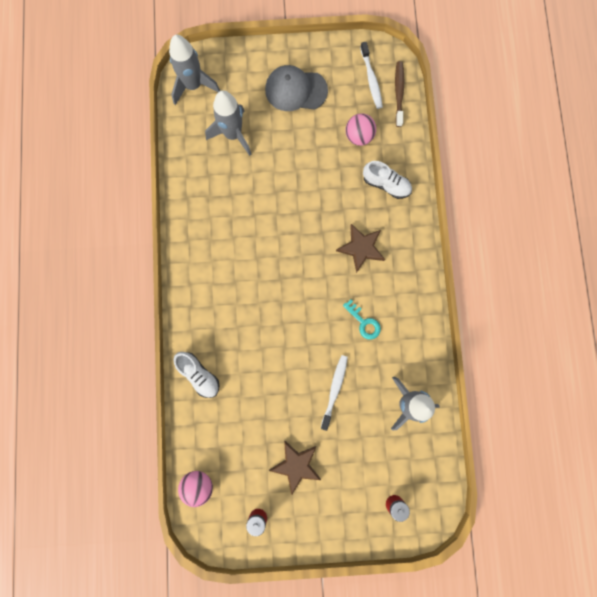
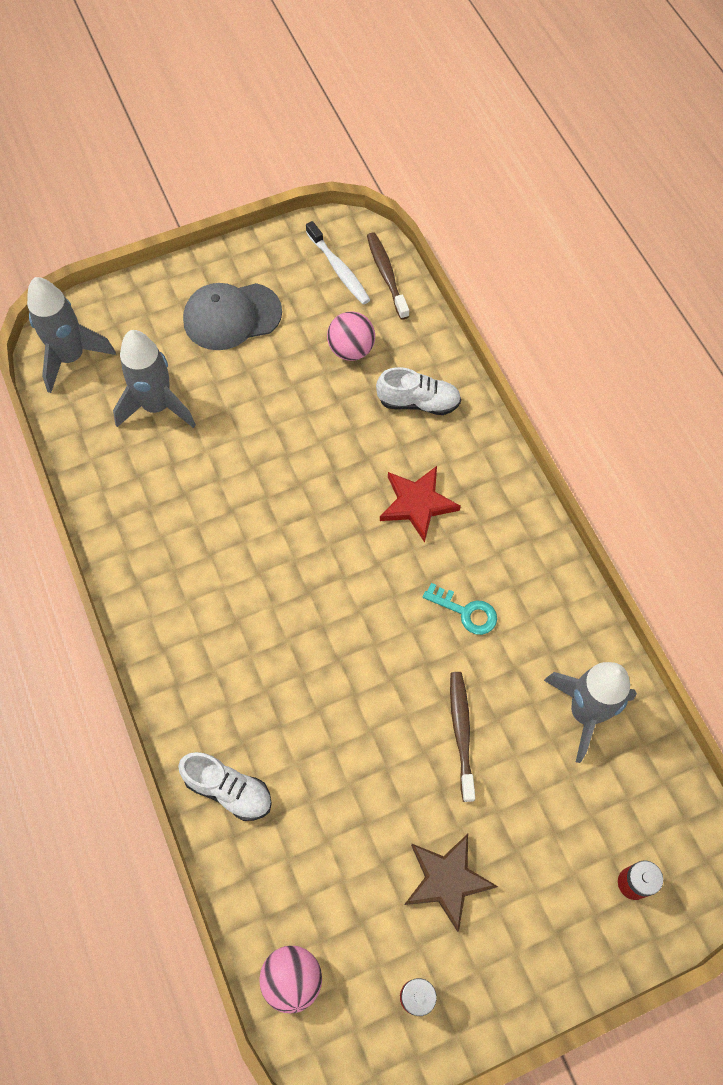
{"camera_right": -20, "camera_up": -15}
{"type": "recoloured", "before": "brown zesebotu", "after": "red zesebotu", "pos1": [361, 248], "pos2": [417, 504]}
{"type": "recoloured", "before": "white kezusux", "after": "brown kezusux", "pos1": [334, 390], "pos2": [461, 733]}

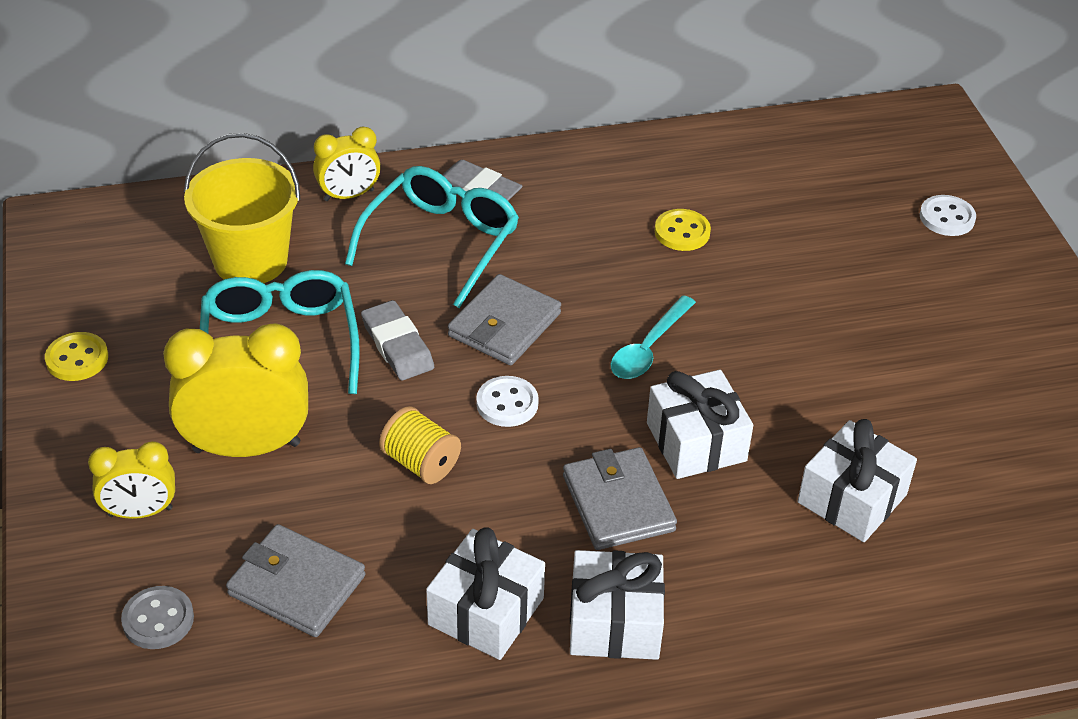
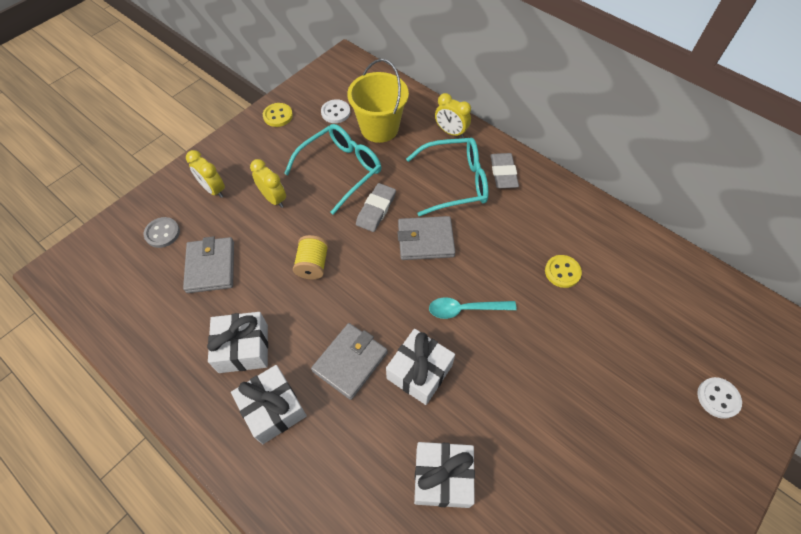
{"camera_right": 55, "camera_up": 15}
{"type": "resized", "before": "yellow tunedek", "pos1": [247, 447], "pos2": [274, 198], "scale": 0.57}
{"type": "moved", "before": "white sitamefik", "pos1": [507, 403], "pos2": [335, 112]}

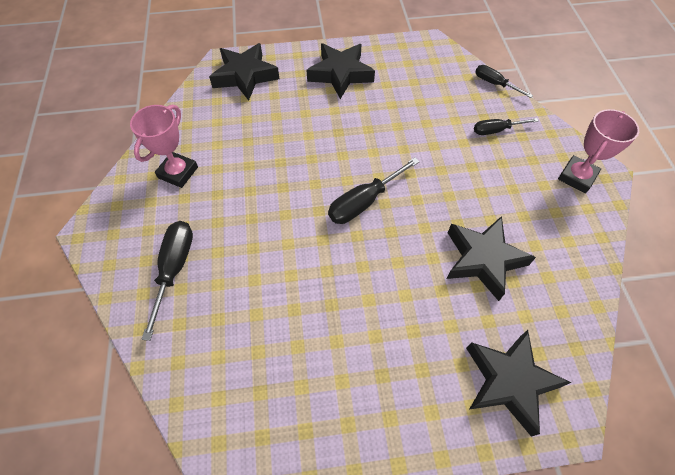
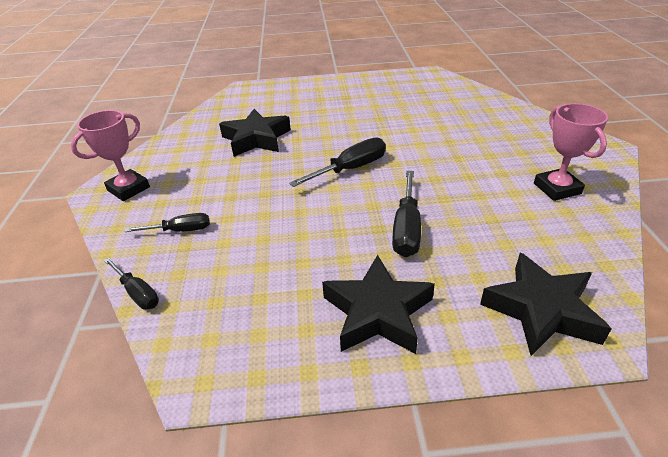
{"camera_right": -175, "camera_up": -20}
{"type": "moved", "before": "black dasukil", "pos1": [174, 269], "pos2": [406, 228]}
{"type": "turned", "before": "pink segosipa", "pos1": [178, 172], "pos2": [557, 188], "turn": -45}
{"type": "removed", "before": "black zesebotu", "pos1": [509, 381]}

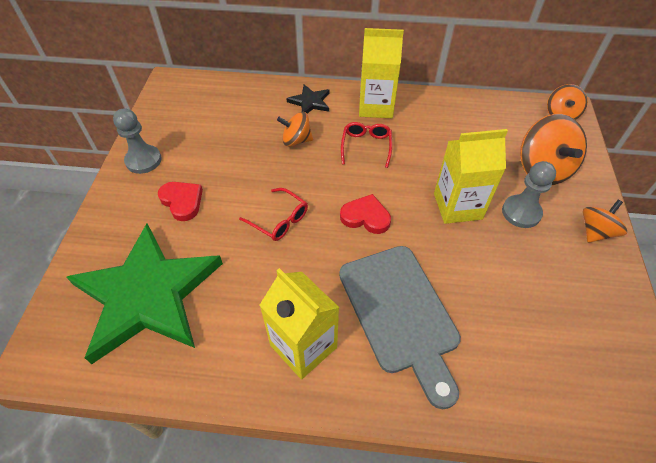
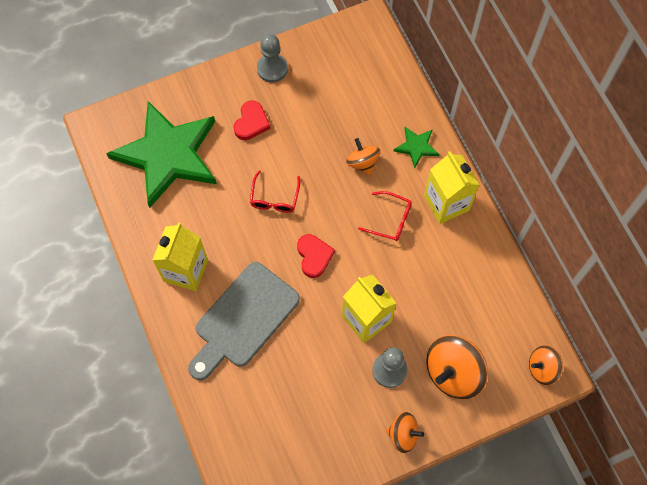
{"camera_right": 60, "camera_up": 15}
{"type": "turned", "before": "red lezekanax", "pos1": [366, 147], "pos2": [390, 220], "turn": 45}
{"type": "recoloured", "before": "black zesebotu", "after": "green zesebotu", "pos1": [310, 102], "pos2": [416, 147]}

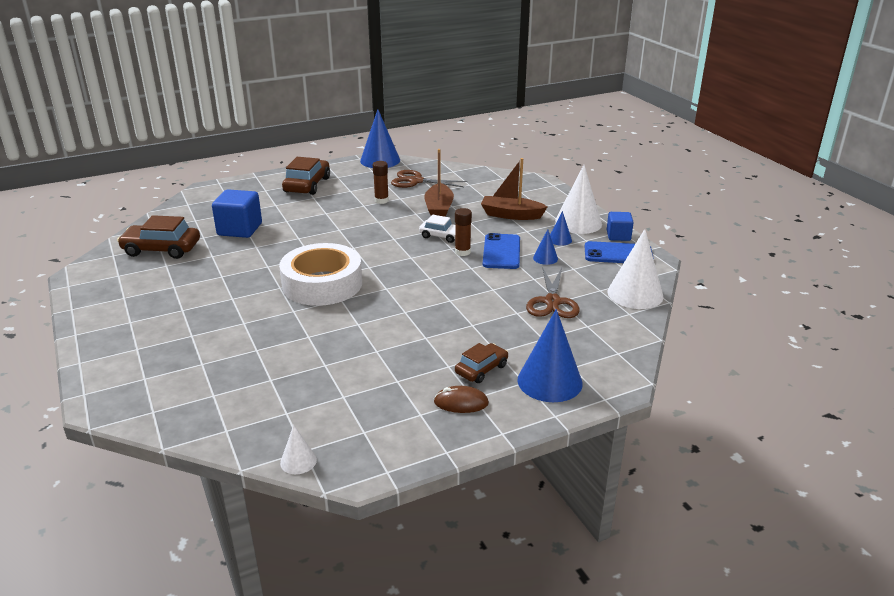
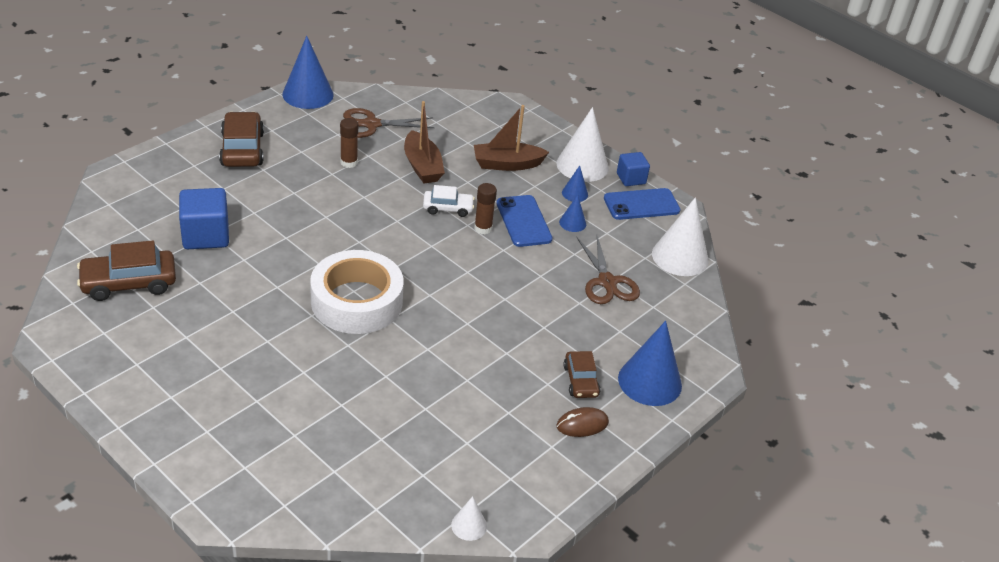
{"camera_right": -25, "camera_up": 10}
{"type": "turned", "before": "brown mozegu", "pos1": [481, 369], "pos2": [581, 381], "turn": 150}

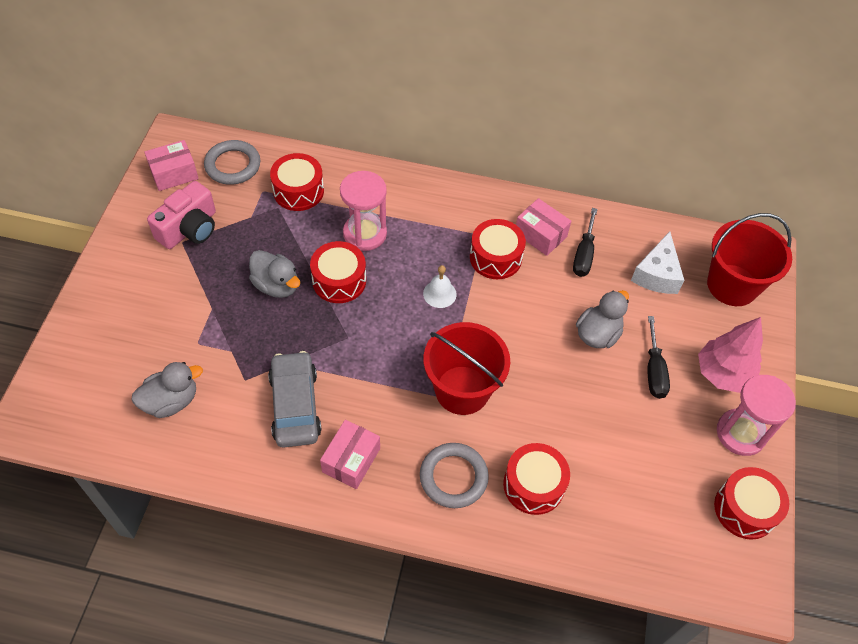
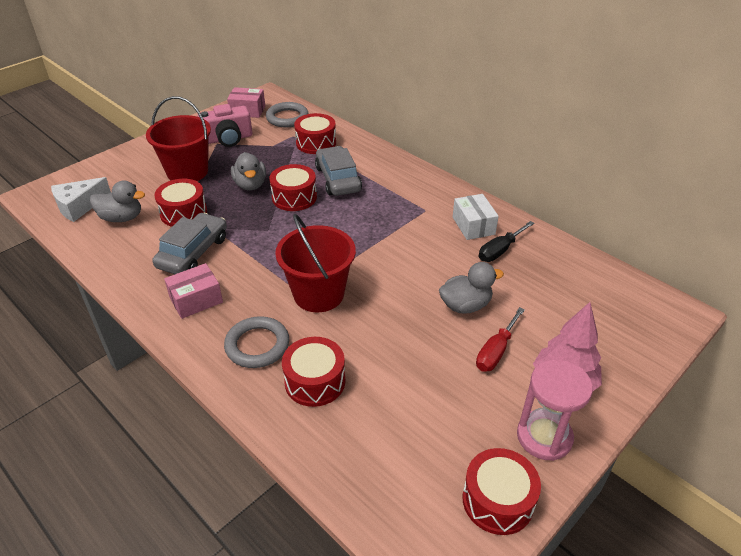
{"camera_right": 35, "camera_up": -15}
{"type": "moved", "before": "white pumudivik", "pos1": [657, 274], "pos2": [79, 206]}
{"type": "moved", "before": "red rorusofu", "pos1": [732, 285], "pos2": [187, 172]}
{"type": "moved", "before": "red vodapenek", "pos1": [495, 257], "pos2": [183, 213]}
{"type": "replaced", "before": "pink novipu", "after": "grey mozegu", "pos1": [365, 233], "pos2": [338, 179]}
{"type": "recoloured", "before": "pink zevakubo", "after": "white zevakubo", "pos1": [540, 235], "pos2": [473, 226]}
{"type": "recoloured", "before": "black dasukil", "after": "red dasukil", "pos1": [654, 370], "pos2": [496, 351]}
{"type": "removed", "before": "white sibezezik", "pos1": [439, 294]}

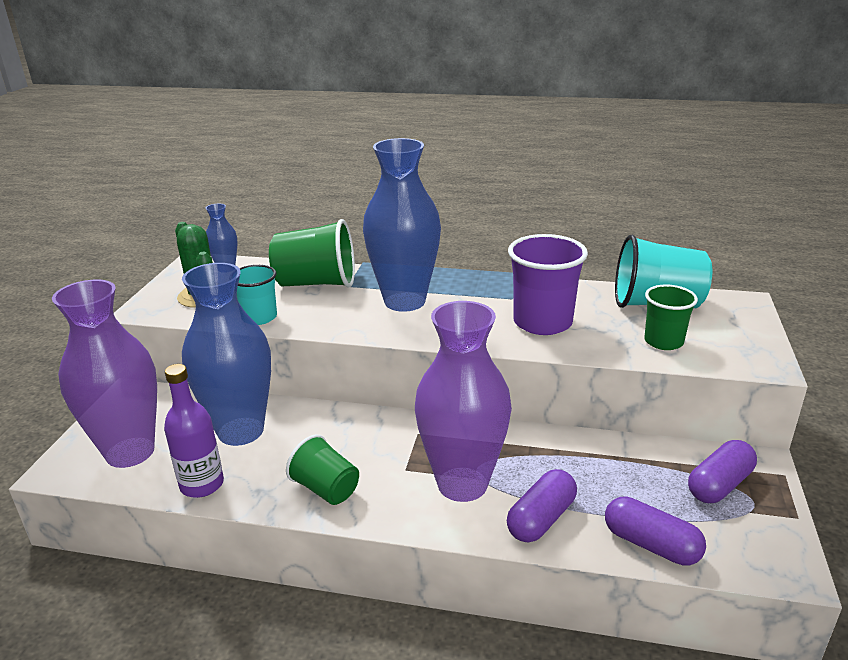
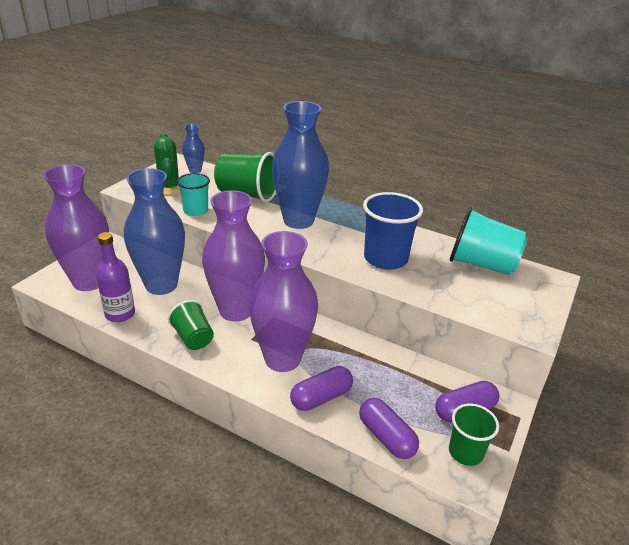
{"camera_right": 15, "camera_up": 5}
{"type": "added", "after": "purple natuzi", "pos2": [236, 311]}
{"type": "recoloured", "before": "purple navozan", "after": "blue navozan", "pos1": [542, 322], "pos2": [385, 259]}
{"type": "moved", "before": "green navozan", "pos1": [663, 341], "pos2": [465, 452]}

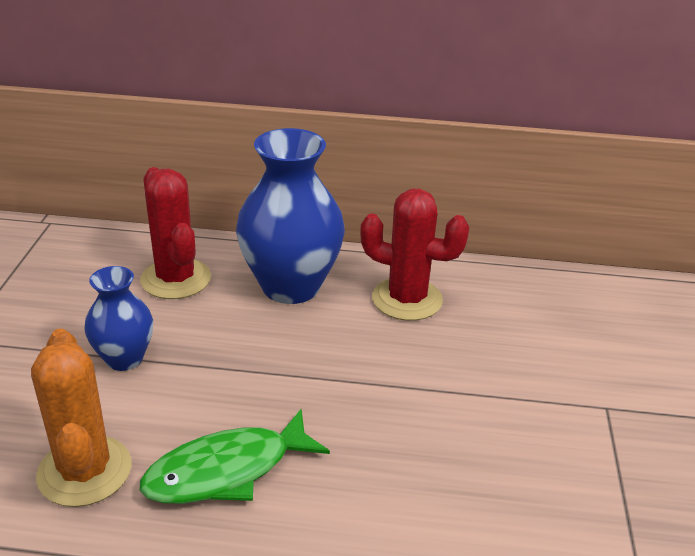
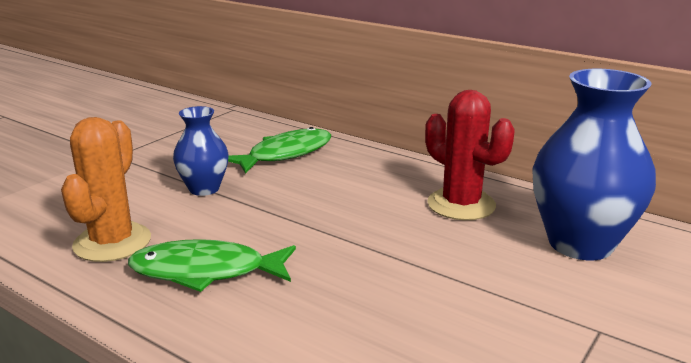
{"camera_right": 30, "camera_up": -10}
{"type": "replaced", "before": "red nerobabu", "after": "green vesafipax", "pos1": [176, 279], "pos2": [285, 154]}
{"type": "moved", "before": "blue natuzi", "pos1": [291, 286], "pos2": [580, 243]}

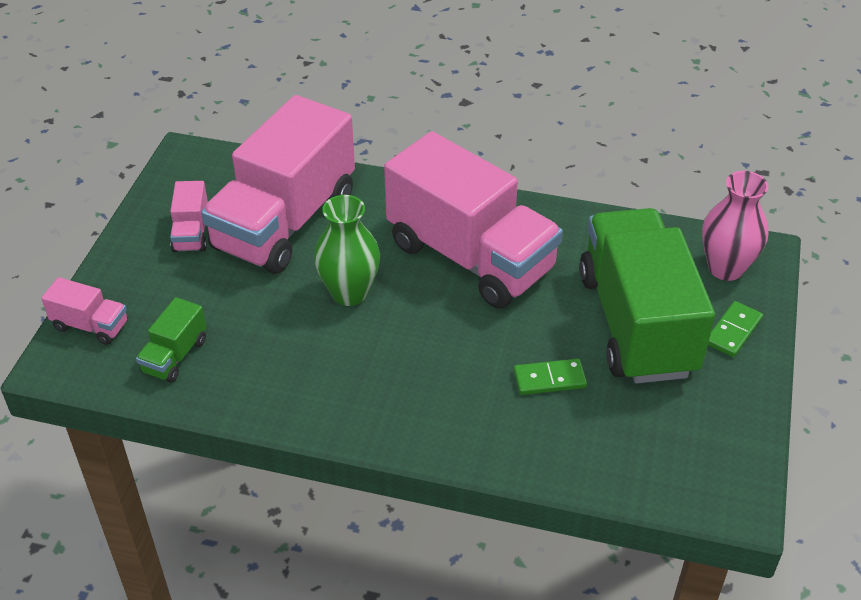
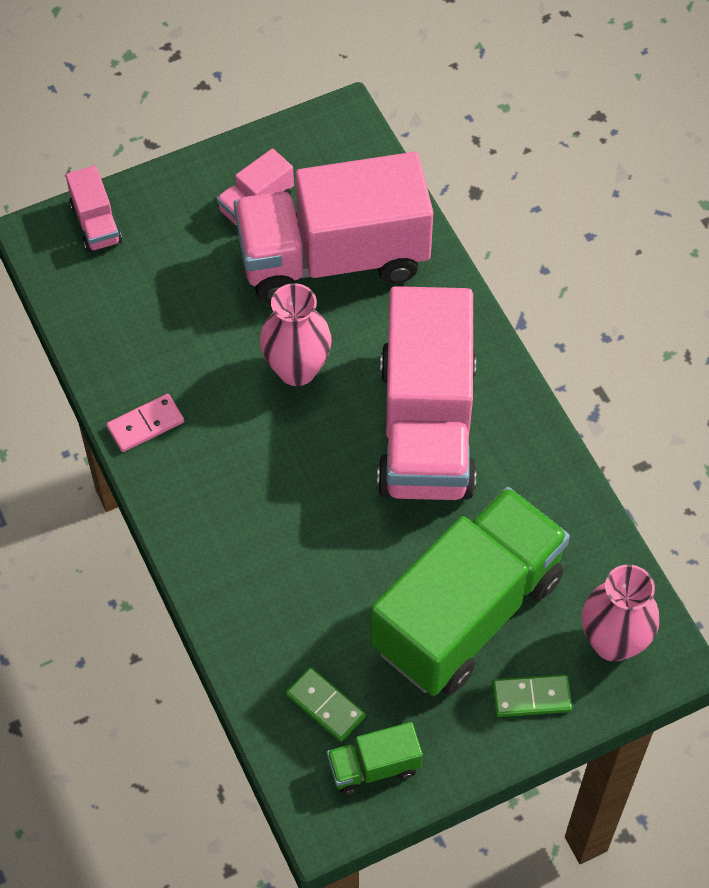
{"camera_right": 50, "camera_up": 15}
{"type": "added", "after": "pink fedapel", "pos2": [145, 424]}
{"type": "recoloured", "before": "green natuzi", "after": "pink natuzi", "pos1": [349, 293], "pos2": [297, 369]}
{"type": "moved", "before": "green fedapel", "pos1": [549, 379], "pos2": [325, 705]}
{"type": "moved", "before": "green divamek", "pos1": [175, 356], "pos2": [374, 767]}

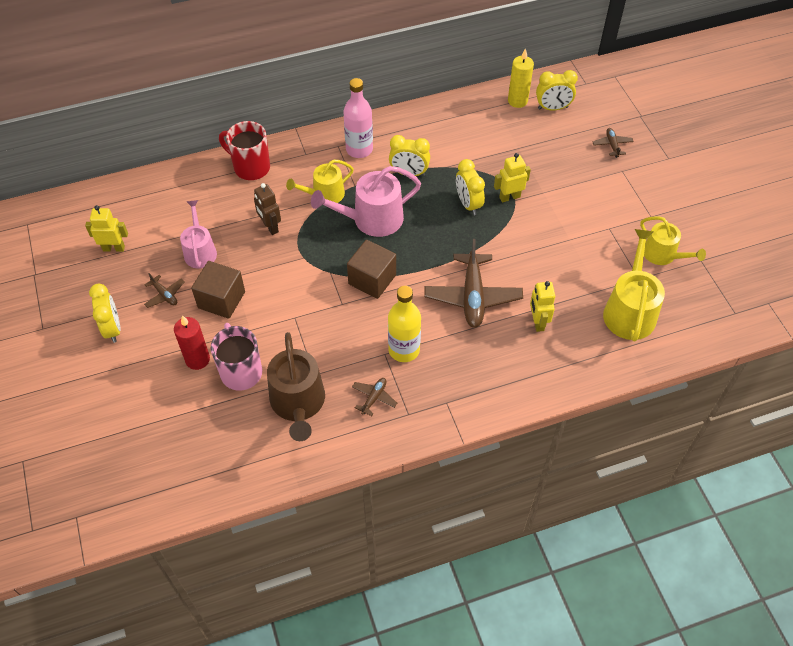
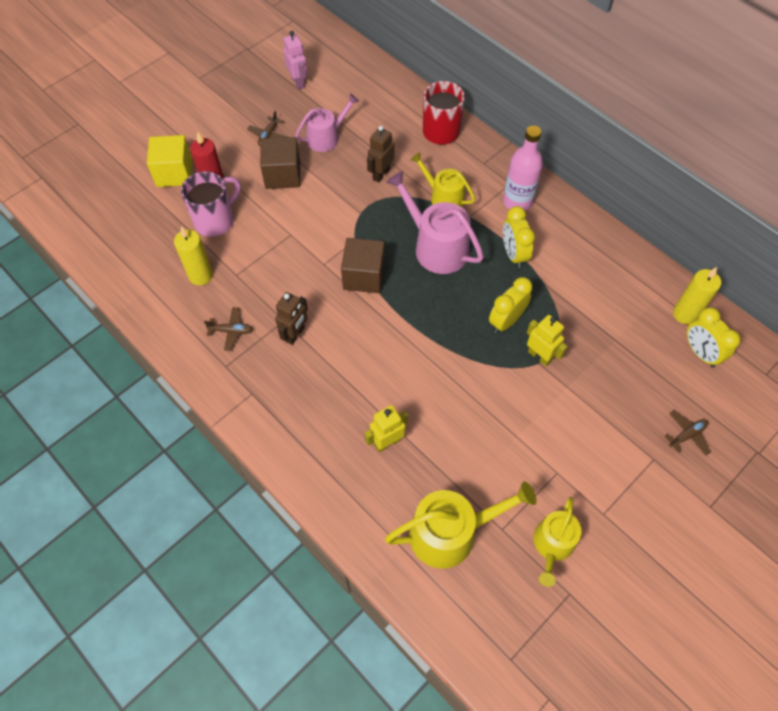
{"camera_right": 65, "camera_up": 5}
{"type": "added", "after": "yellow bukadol", "pos2": [174, 173]}
{"type": "replaced", "before": "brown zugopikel", "after": "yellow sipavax", "pos1": [298, 403], "pos2": [200, 275]}
{"type": "replaced", "before": "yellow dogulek", "after": "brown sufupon", "pos1": [404, 350], "pos2": [295, 334]}
{"type": "recoloured", "before": "yellow sufupon", "after": "pink sufupon", "pos1": [114, 248], "pos2": [298, 82]}
{"type": "removed", "before": "yellow tunedek", "pos1": [112, 328]}
{"type": "removed", "before": "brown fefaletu", "pos1": [472, 296]}

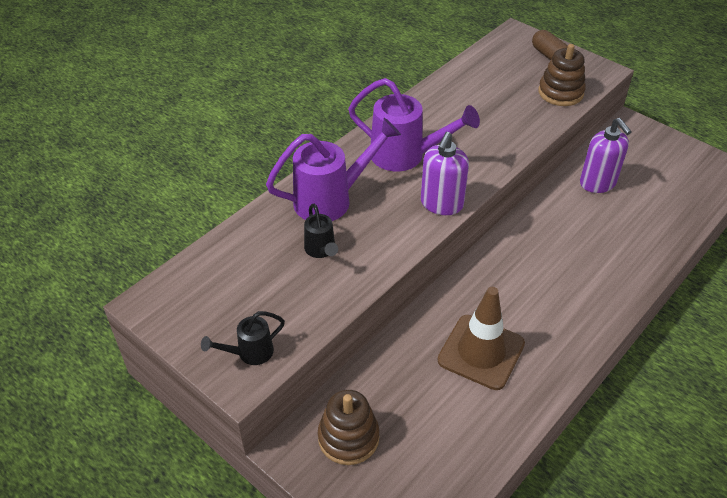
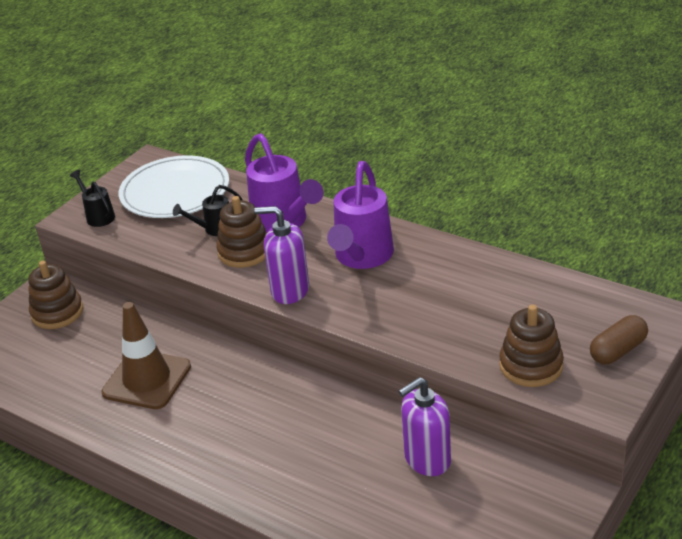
{"camera_right": 85, "camera_up": -10}
{"type": "added", "after": "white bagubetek", "pos2": [175, 191]}
{"type": "added", "after": "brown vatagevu", "pos2": [244, 252]}

